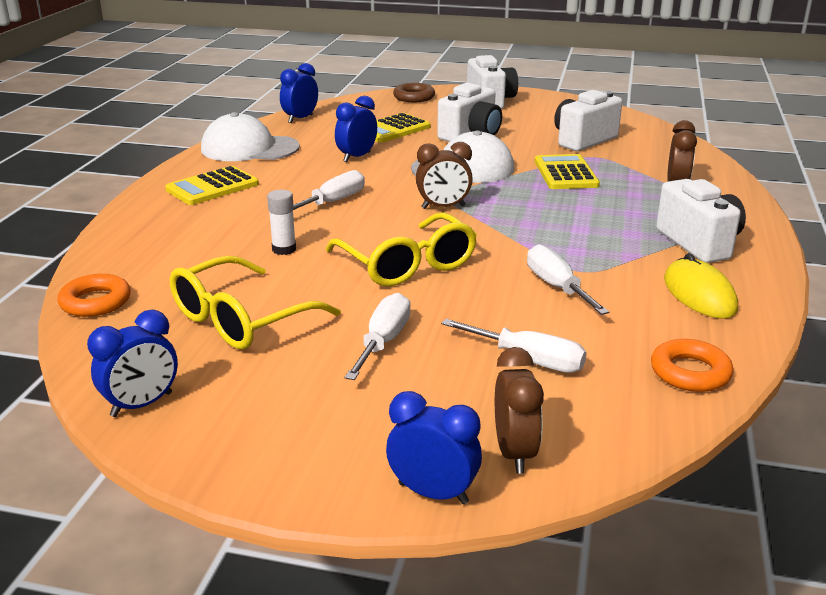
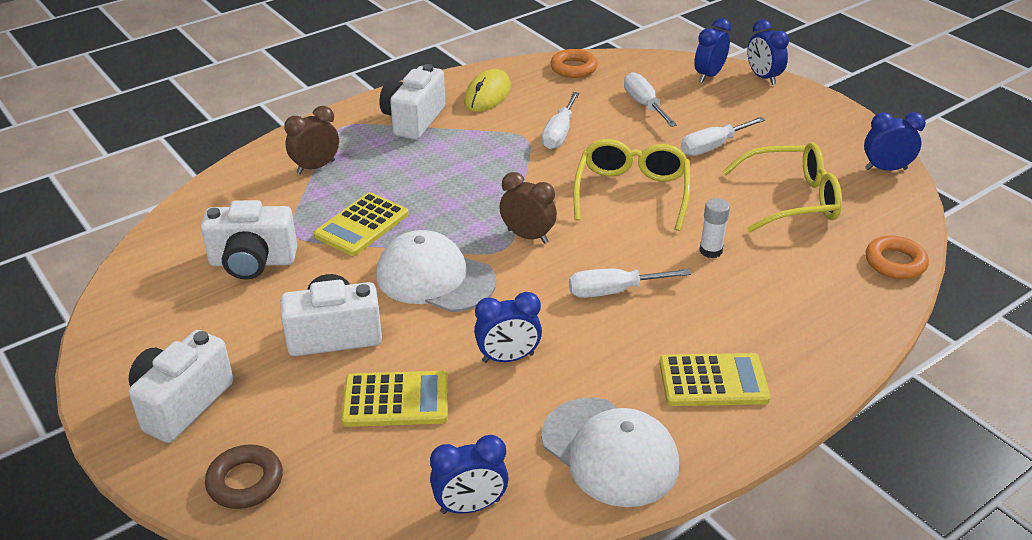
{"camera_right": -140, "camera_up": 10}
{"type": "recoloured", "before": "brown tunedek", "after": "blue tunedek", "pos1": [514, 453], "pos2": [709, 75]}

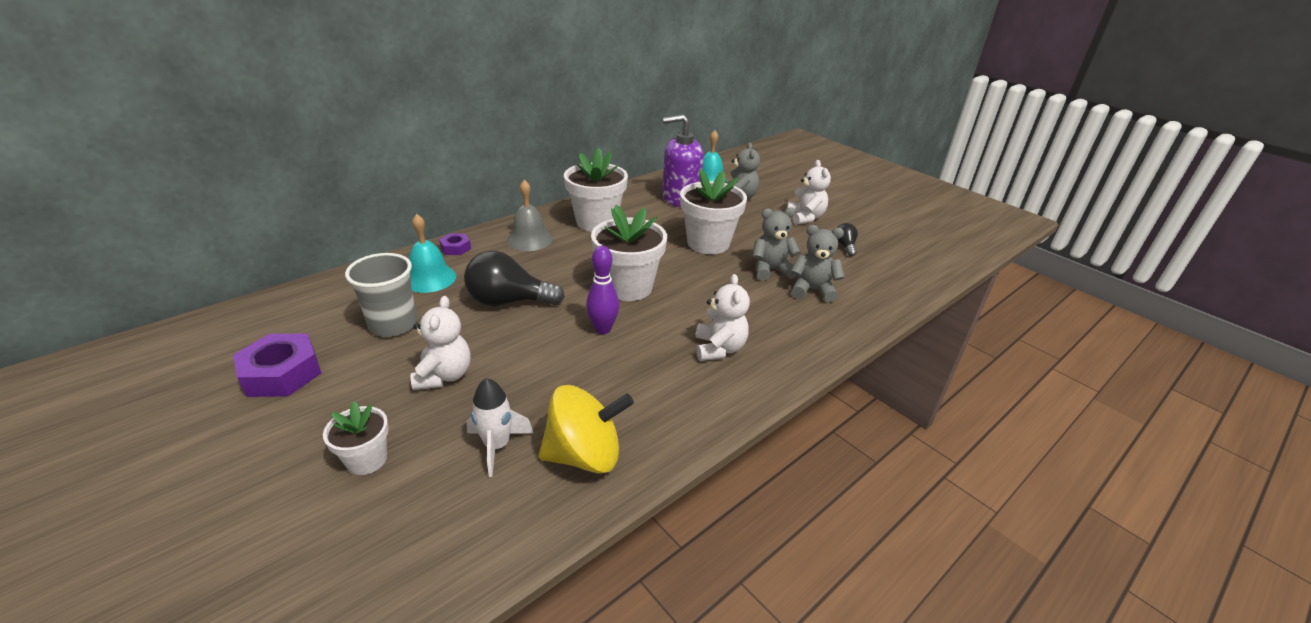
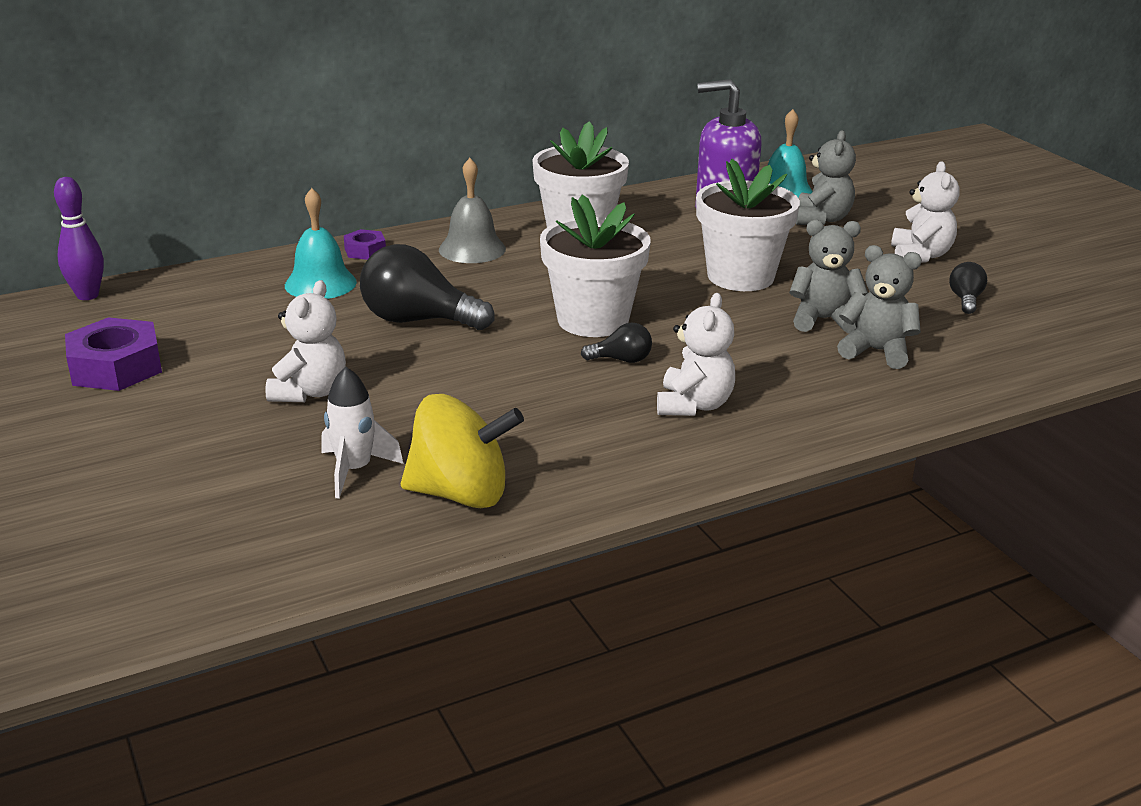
{"camera_right": 15, "camera_up": -5}
{"type": "moved", "before": "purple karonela", "pos1": [603, 329], "pos2": [87, 295]}
{"type": "added", "after": "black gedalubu", "pos2": [621, 360]}
{"type": "removed", "before": "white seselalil", "pos1": [367, 460]}
{"type": "removed", "before": "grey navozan", "pos1": [393, 325]}

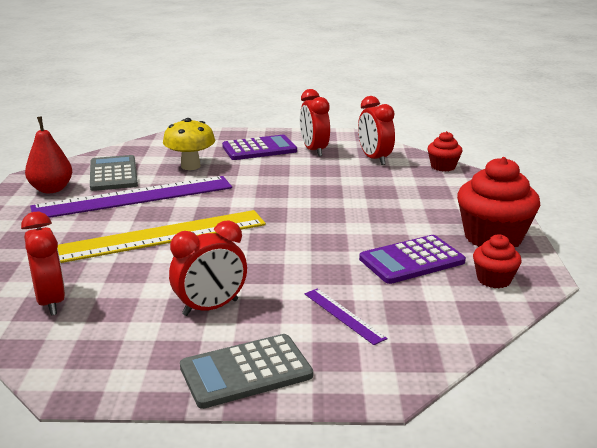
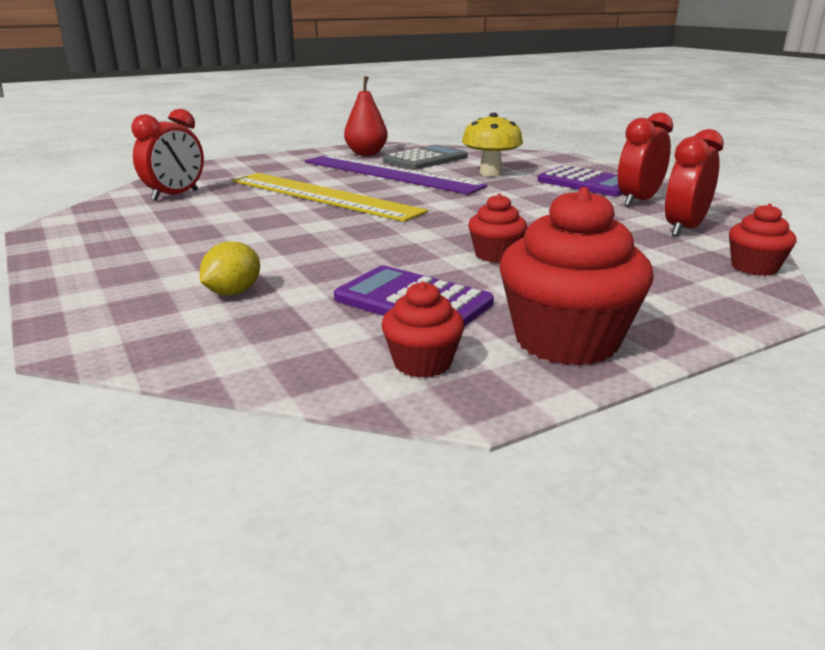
{"camera_right": 60, "camera_up": 0}
{"type": "replaced", "before": "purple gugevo", "after": "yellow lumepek", "pos1": [343, 315], "pos2": [233, 292]}
{"type": "added", "after": "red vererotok", "pos2": [495, 255]}
{"type": "removed", "before": "red tunedek", "pos1": [210, 308]}
{"type": "removed", "before": "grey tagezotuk", "pos1": [246, 371]}

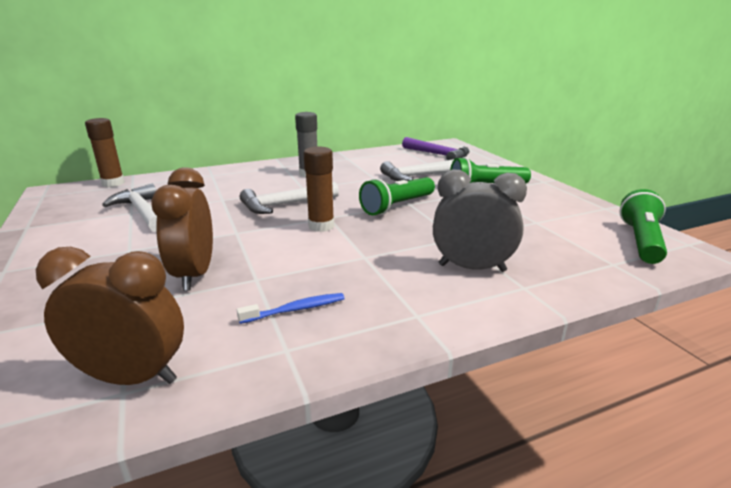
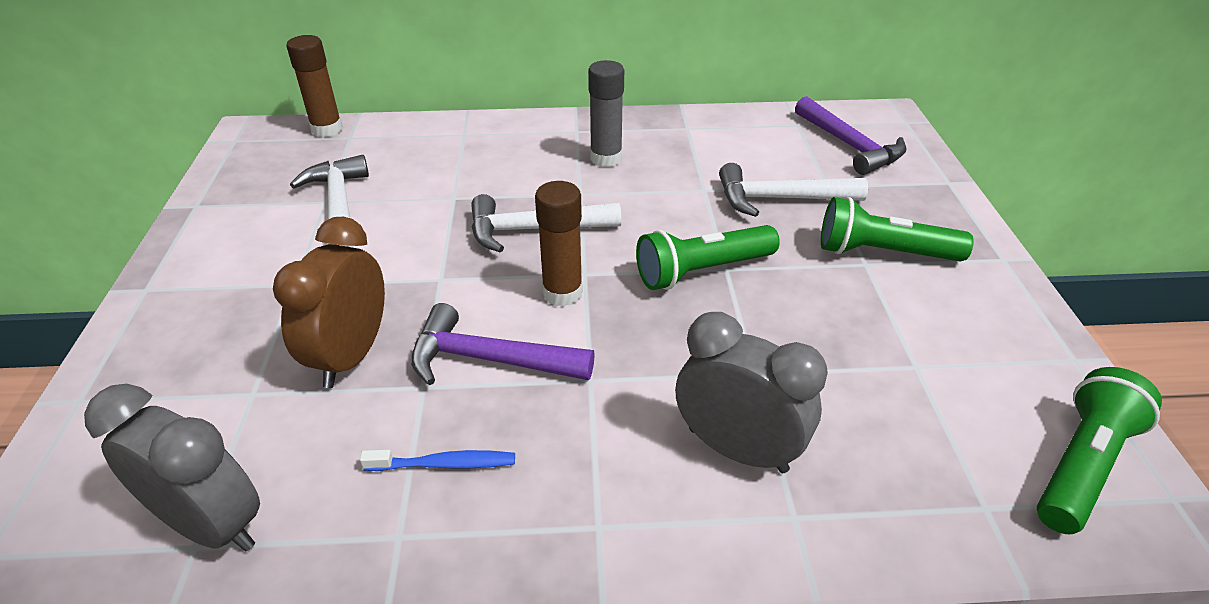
{"camera_right": 20, "camera_up": 15}
{"type": "recoloured", "before": "brown tunedek", "after": "grey tunedek", "pos1": [132, 377], "pos2": [212, 525]}
{"type": "added", "after": "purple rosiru", "pos2": [489, 359]}

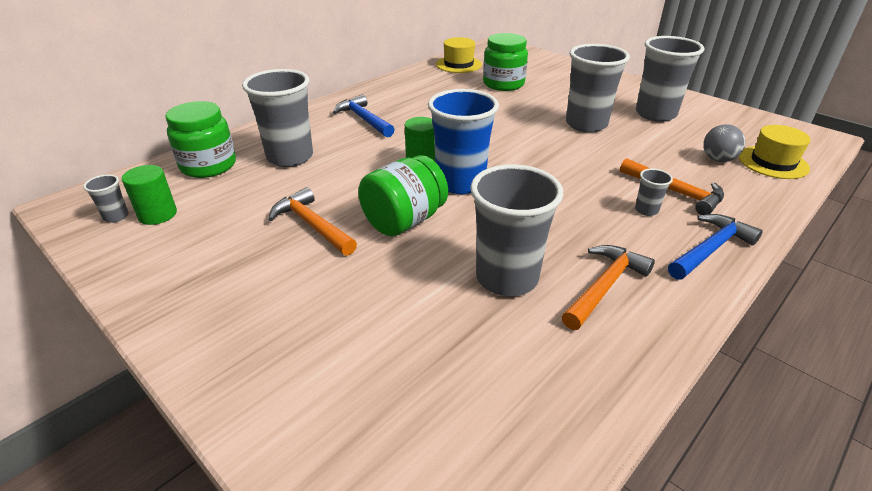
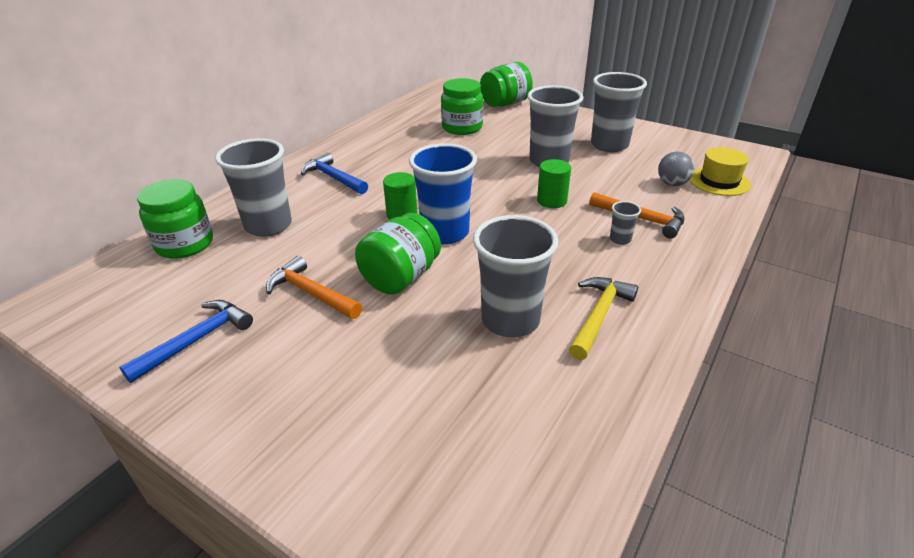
{"camera_right": -10, "camera_up": 0}
{"type": "moved", "before": "blue rosiru", "pos1": [710, 249], "pos2": [197, 340]}
{"type": "added", "after": "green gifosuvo", "pos2": [505, 103]}
{"type": "moved", "before": "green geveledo", "pos1": [157, 214], "pos2": [552, 201]}
{"type": "recoloured", "before": "orange rosiru", "after": "yellow rosiru", "pos1": [604, 286], "pos2": [599, 315]}
{"type": "removed", "before": "grey navozan", "pos1": [116, 216]}
{"type": "removed", "before": "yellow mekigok", "pos1": [458, 64]}

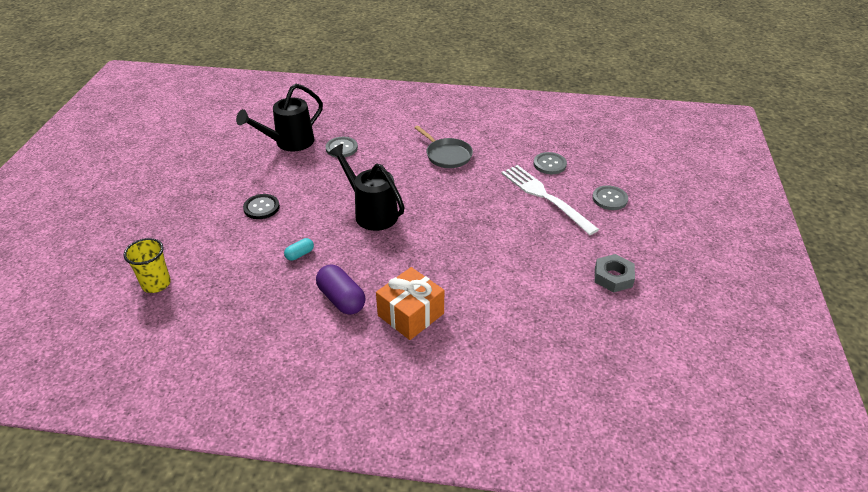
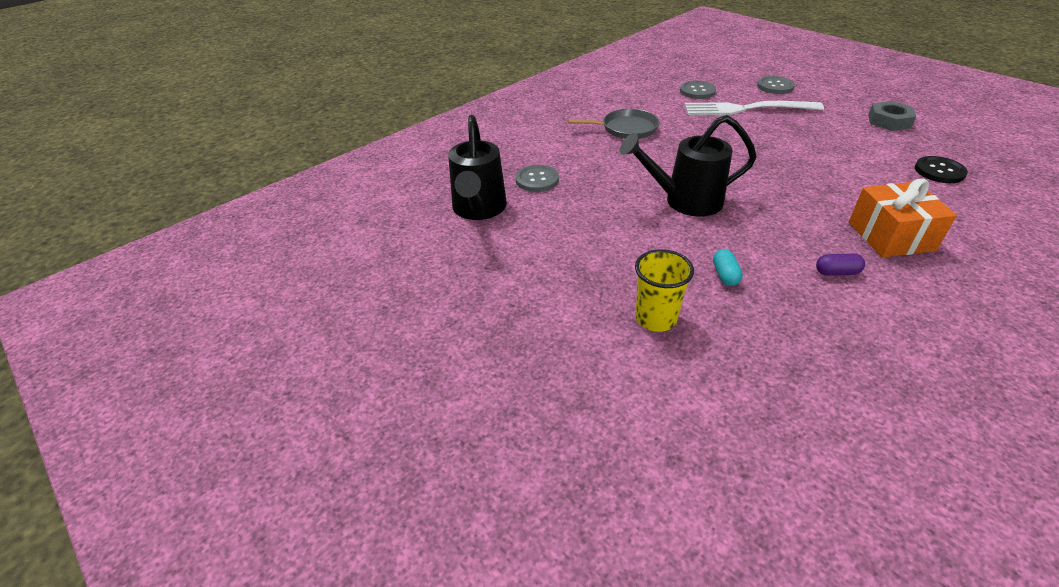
{"camera_right": -50, "camera_up": 0}
{"type": "moved", "before": "yellow navozan", "pos1": [156, 284], "pos2": [655, 318]}
{"type": "resized", "before": "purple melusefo", "pos1": [341, 299], "pos2": [836, 272], "scale": 0.53}
{"type": "moved", "before": "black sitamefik", "pos1": [261, 207], "pos2": [939, 171]}

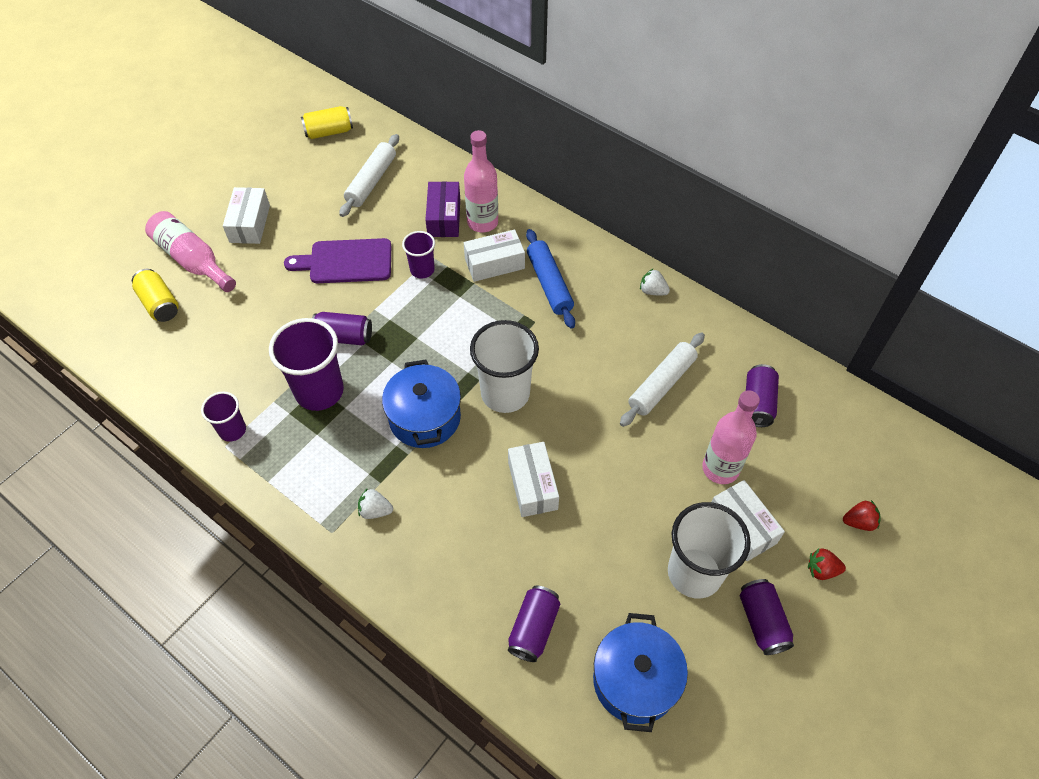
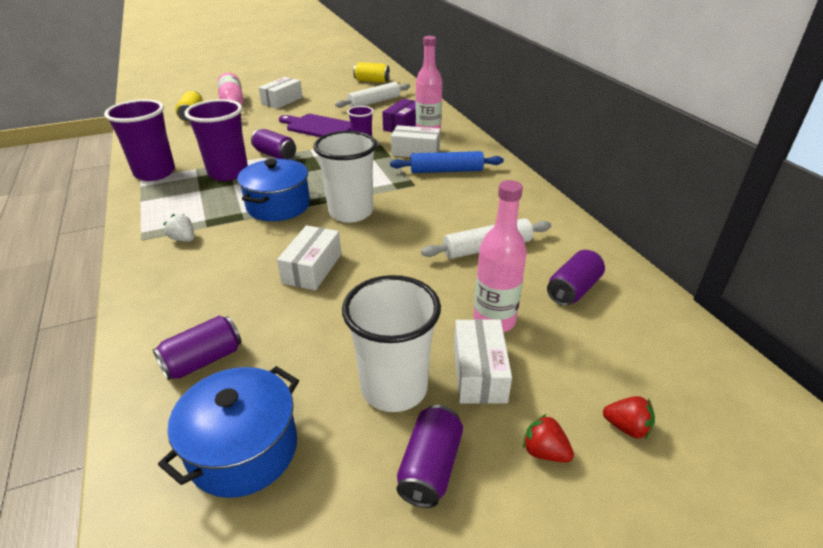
{"camera_right": 30, "camera_up": -20}
{"type": "resized", "before": "purple navozan", "pos1": [232, 430], "pos2": [155, 173], "scale": 1.83}
{"type": "turned", "before": "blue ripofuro", "pos1": [549, 284], "pos2": [446, 170], "turn": 75}
{"type": "removed", "before": "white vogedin", "pos1": [652, 291]}

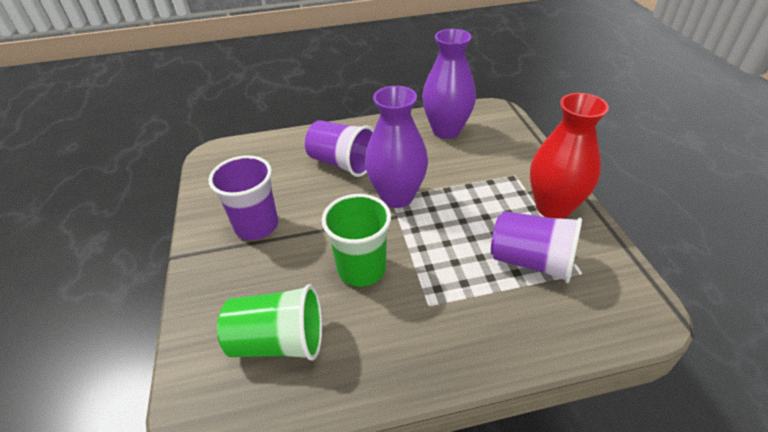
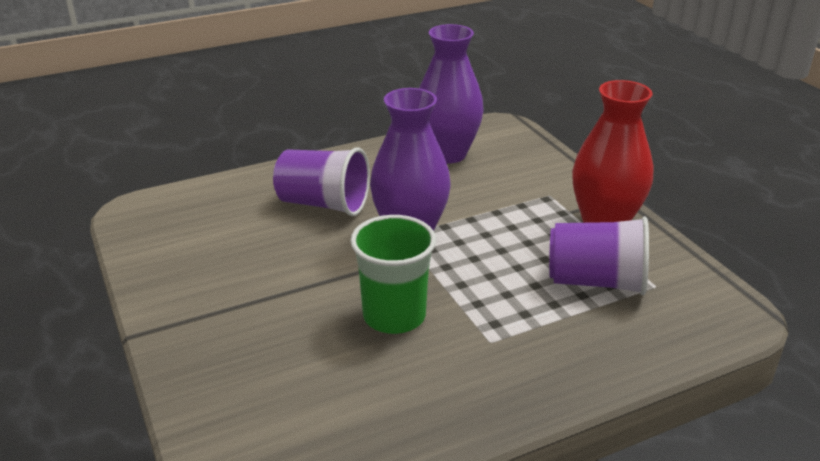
{"camera_right": -15, "camera_up": -10}
{"type": "removed", "before": "purple navozan", "pos1": [256, 225]}
{"type": "removed", "before": "green navozan", "pos1": [279, 341]}

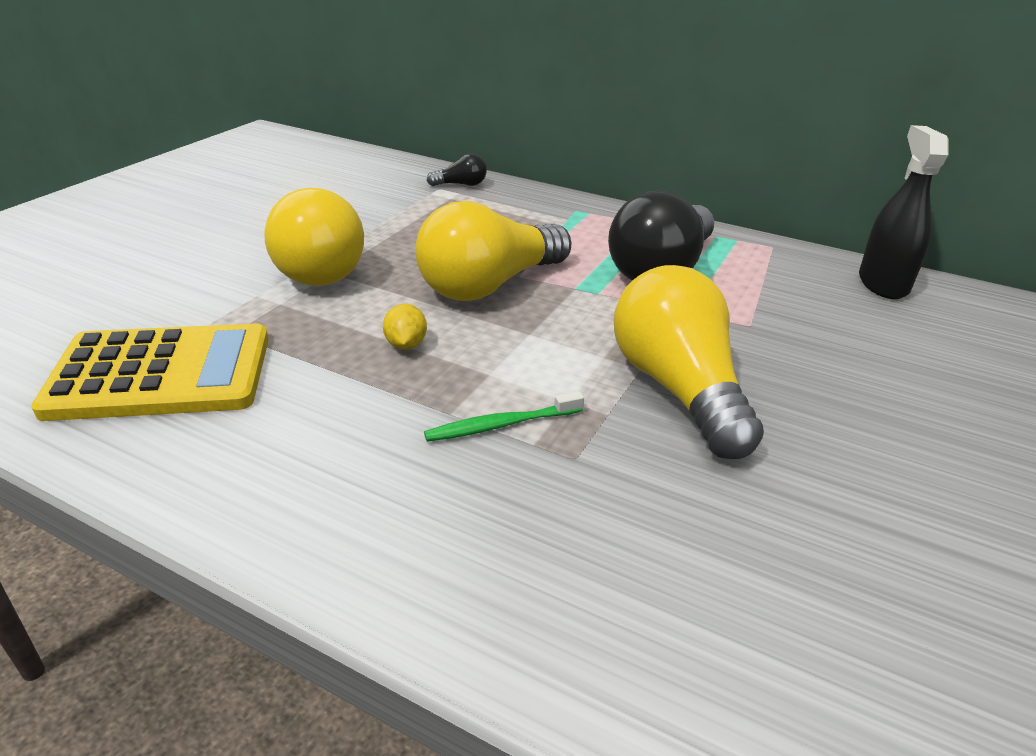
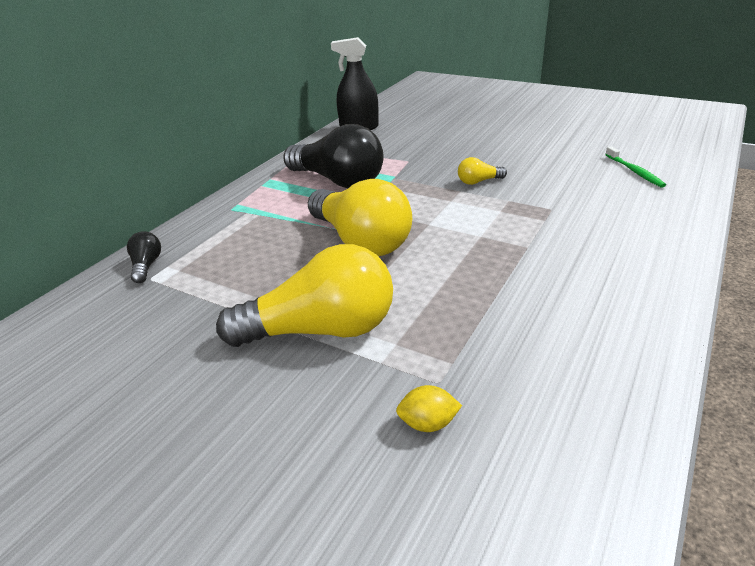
{"camera_right": -85, "camera_up": 0}
{"type": "moved", "before": "yellow lumepek", "pos1": [406, 345], "pos2": [428, 423]}
{"type": "resized", "before": "yellow gedalubu", "pos1": [678, 389], "pos2": [478, 181], "scale": 0.43}
{"type": "moved", "before": "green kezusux", "pos1": [502, 425], "pos2": [634, 171]}
{"type": "removed", "before": "yellow tagezotuk", "pos1": [161, 374]}

